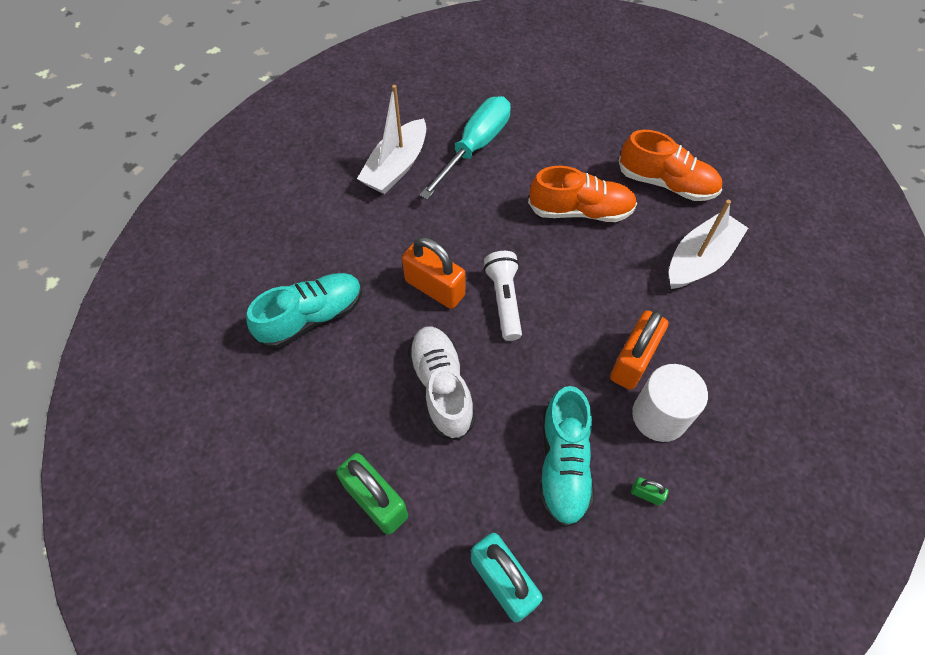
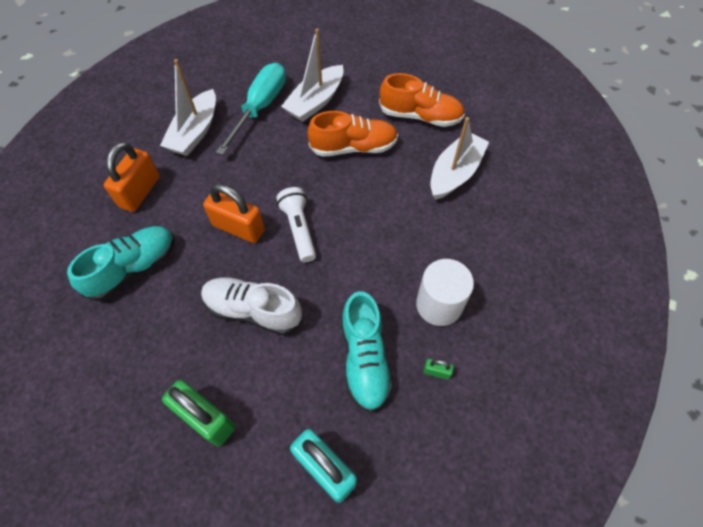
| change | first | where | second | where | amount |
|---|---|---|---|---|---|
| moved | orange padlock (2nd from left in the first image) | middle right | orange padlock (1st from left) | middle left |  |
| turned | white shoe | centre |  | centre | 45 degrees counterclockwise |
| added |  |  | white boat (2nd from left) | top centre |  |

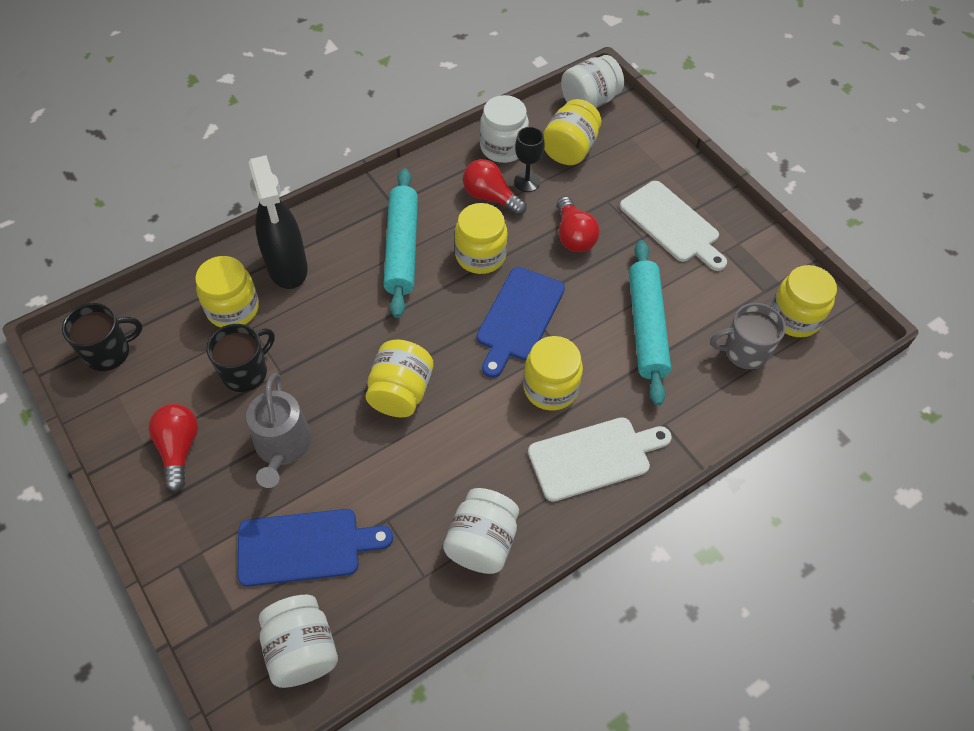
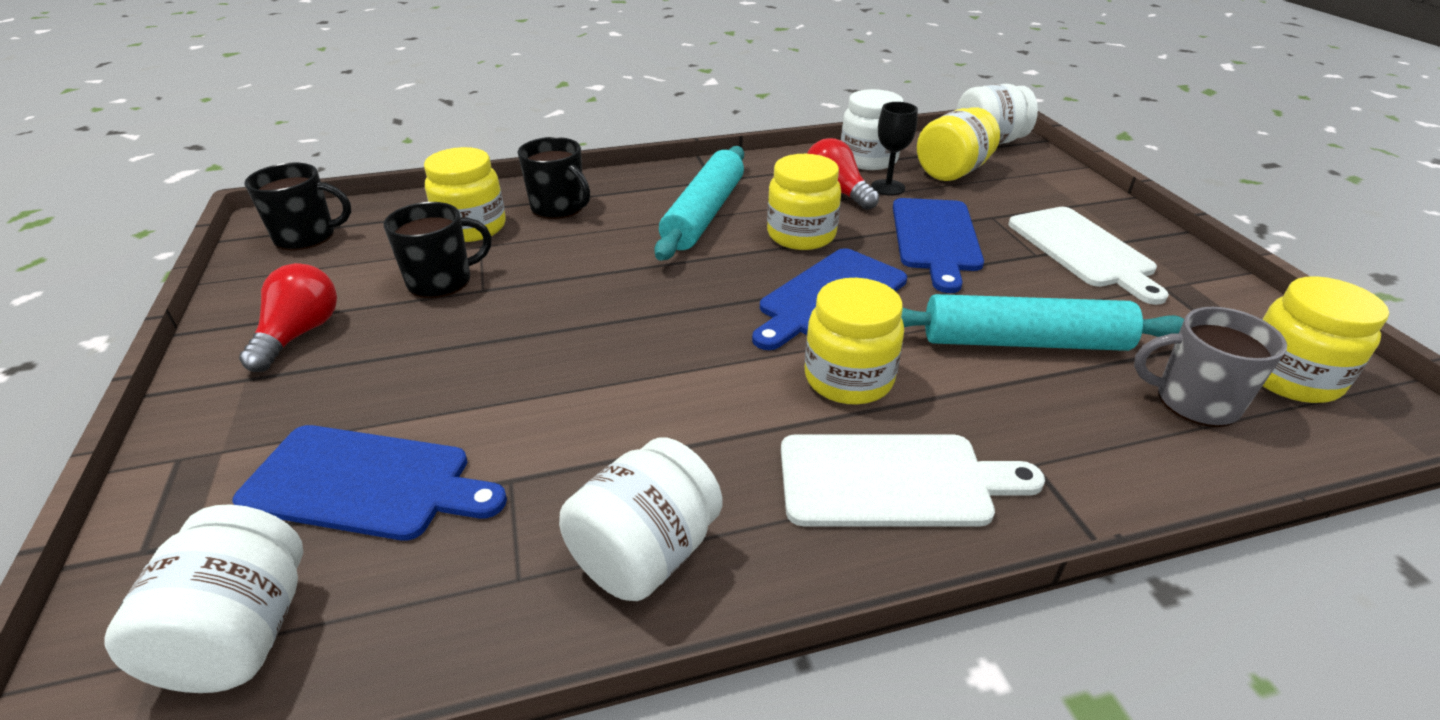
| change | first | where | second | where | amount |
|---|---|---|---|---|---|
| replaced | black spray bottle | top left | black mug (3rd from left) | top centre |  |
| replaced | red light bulb (3rd from left) | top centre | blue cutting board (3rd from left) | centre |  |
| turned | turquoise rolling pin (2nd from left) | middle right |  | middle right | 75 degrees clockwise |
| removed | yellow jar (2nd from left) | centre |  |  |  |
| removed | grey watering can | middle left |  |  |  |

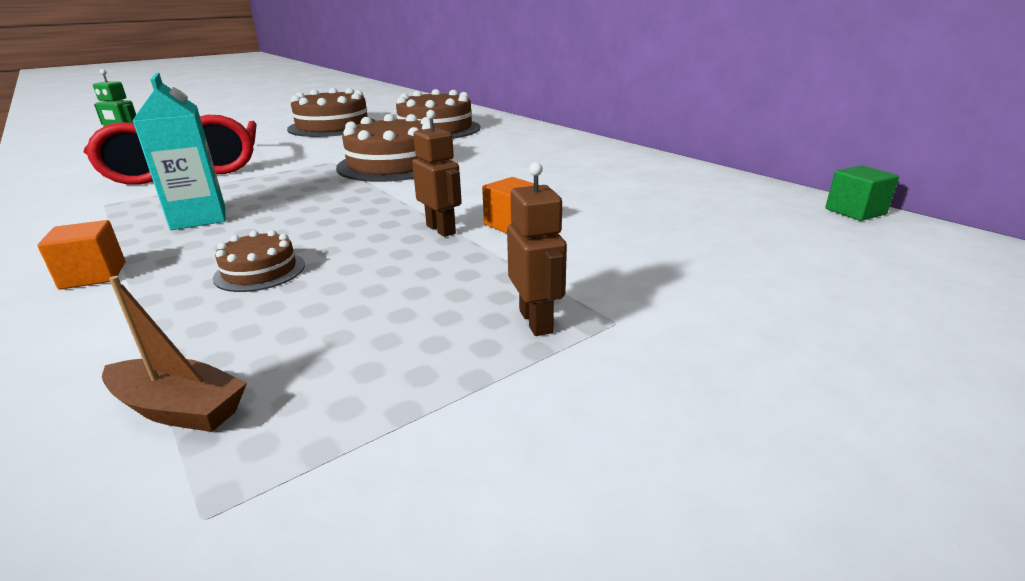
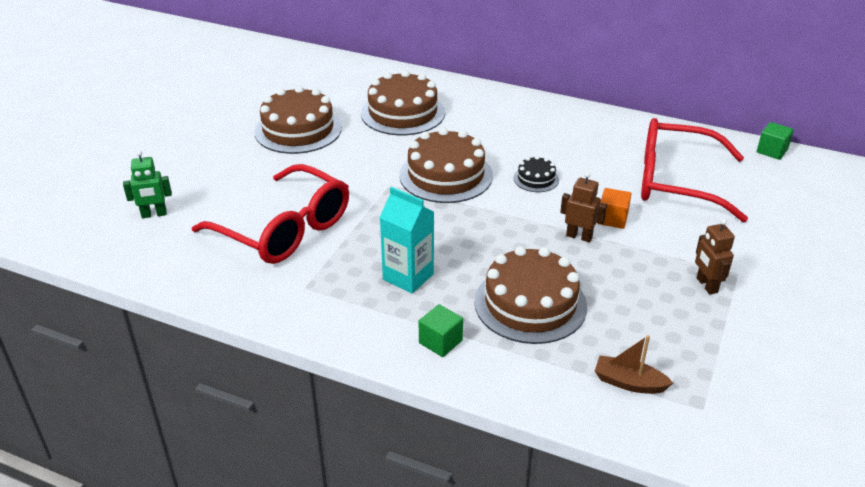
| change | first | where | second | where | amount |
|---|---|---|---|---|---|
| turned | brown robot (2nd from left) | centre |  | middle right | 150 degrees counterclockwise |
| recoloured | orange cube (1st from left) | middle left | green cube (1st from left) | bottom centre |  |
| resized | brown cake (1st from left in the first image) | middle left | brown cake (4th from left) | centre | x2.06 |
| turned | brown boat | middle left |  | bottom right | 150 degrees counterclockwise |
| added |  |  | red glasses (2nd from left) | middle right |  |
| added |  |  | black cake | centre |  |

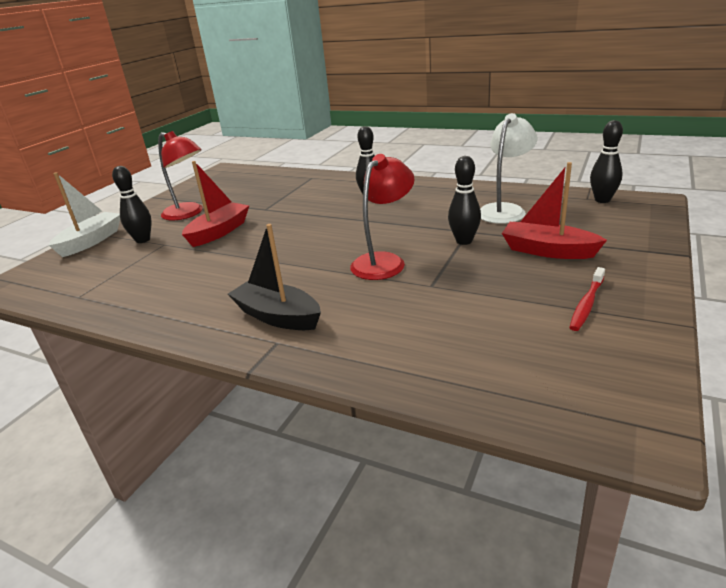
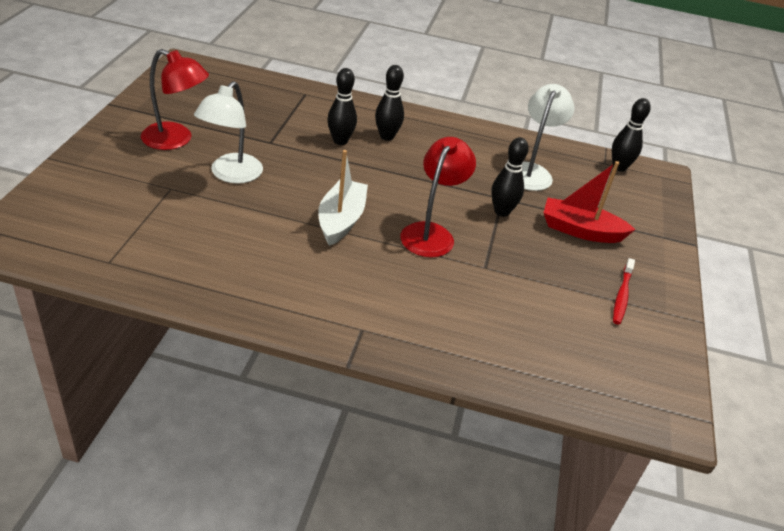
| change | first | where | second | where | amount |
|---|---|---|---|---|---|
| replaced | red boat (1st from left) | middle left | white lamp (1st from left) | top left |  |
| moved | black bowling pin (1st from left) | middle left |  | top centre |  |
| moved | white boat | middle left |  | centre |  |
| removed | black boat | centre |  |  |  |

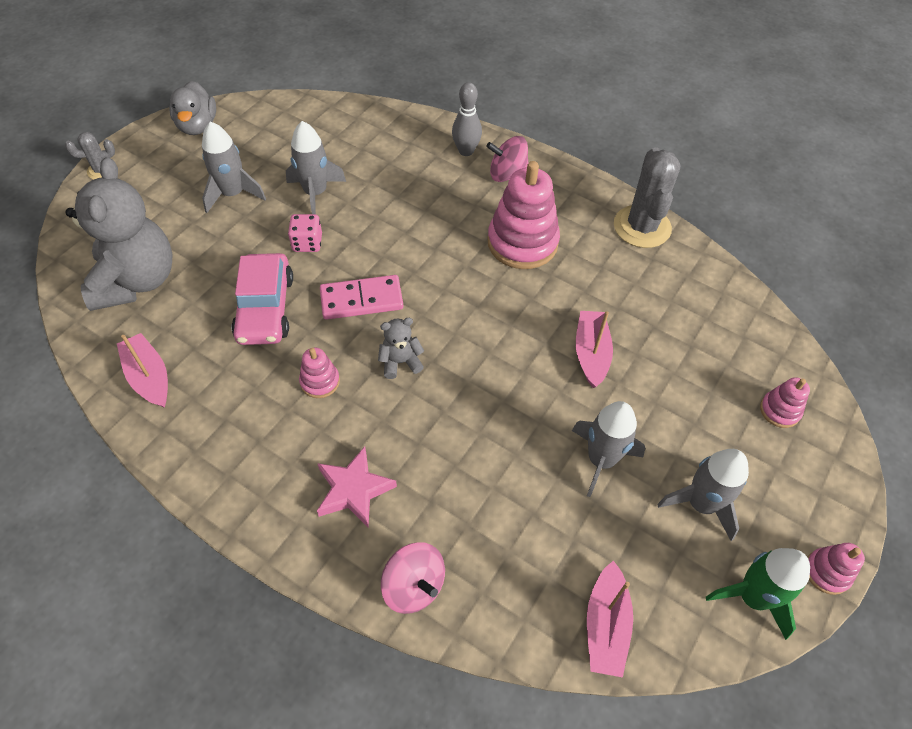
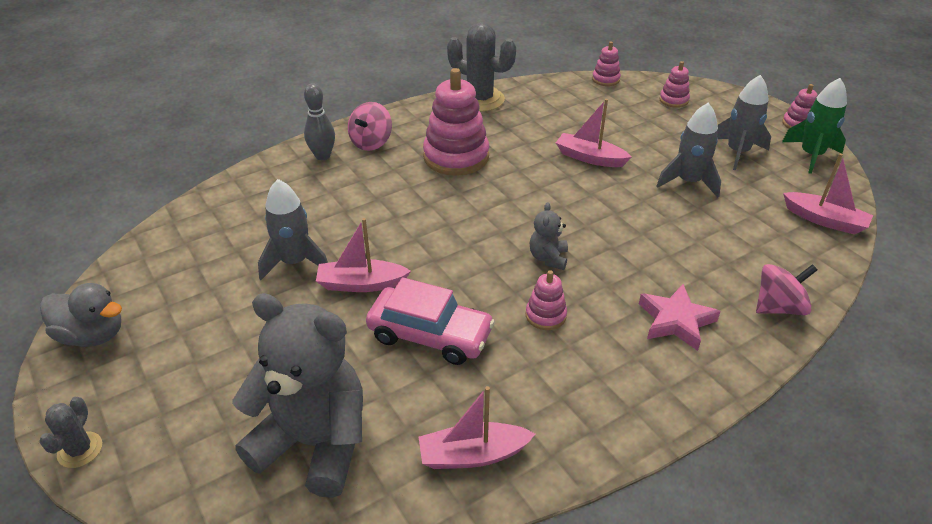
| change | first | where | second | where | amount |
|---|---|---|---|---|---|
| removed | grey rocket (1st from left) | top left |  |  |  |
| replaced | pink dice | top centre | pink boat (1st from left) | centre |  |
| removed | pink domino | centre |  |  |  |
| added |  |  | pink stacking toy (3rd from left) | top centre |  |

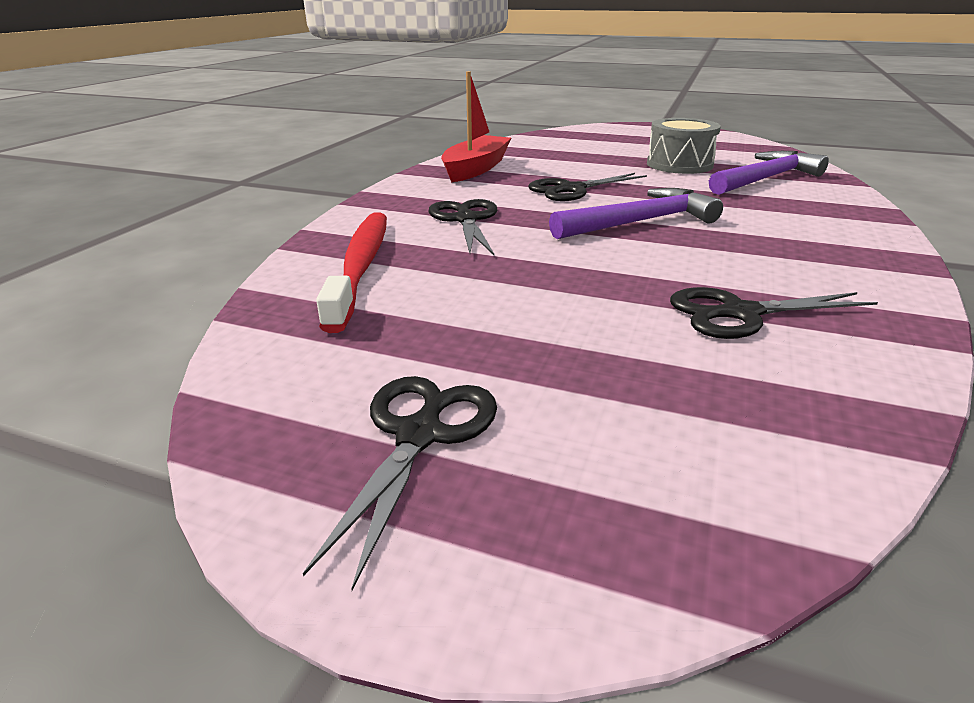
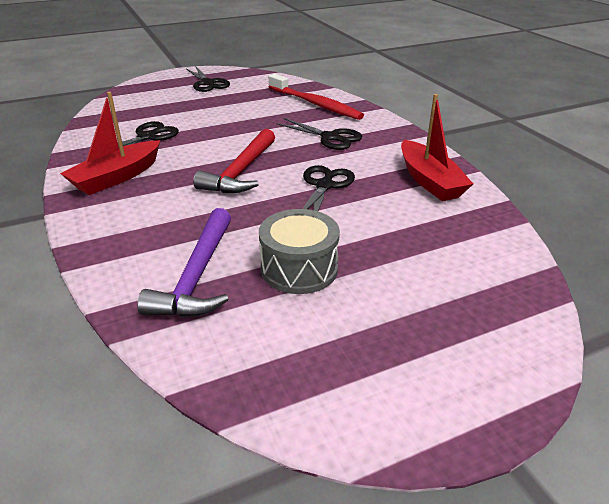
| change | first | where | second | where | amount |
|---|---|---|---|---|---|
| recoloured | purple hammer (1st from left) | top centre | red hammer | top centre |  |
| added |  |  | red boat (1st from left) | top left |  |

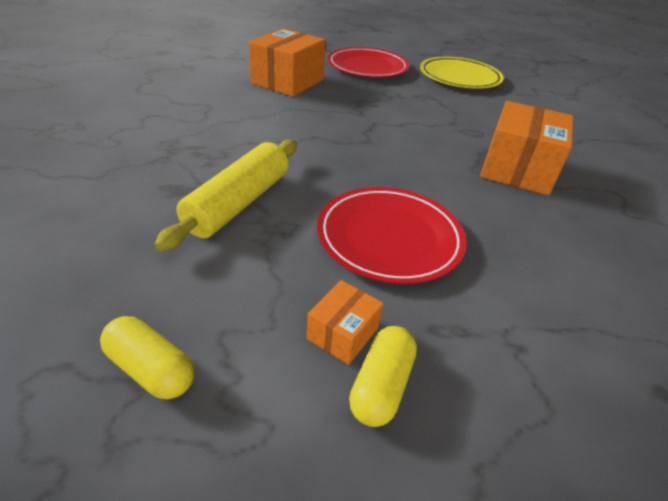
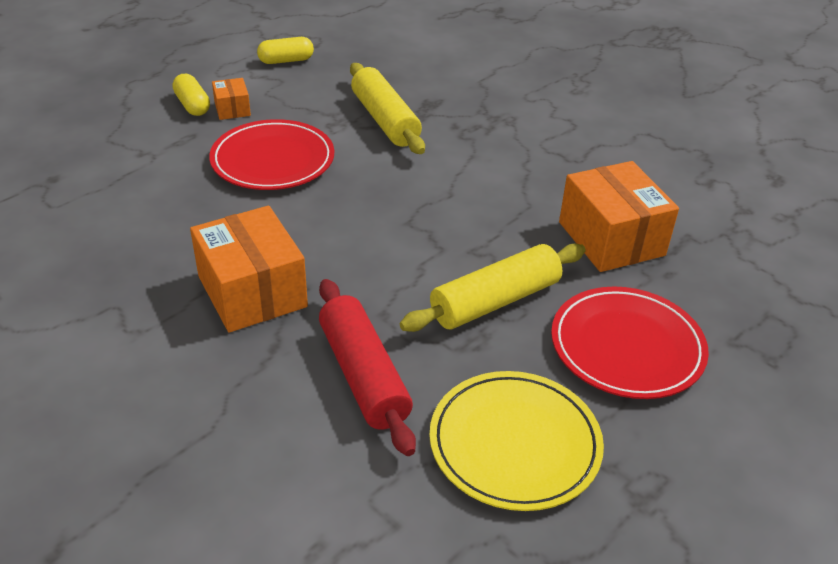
| change | first | where | second | where | amount |
|---|---|---|---|---|---|
| added |  |  | yellow rolling pin (2nd from left) | centre |  |
| added |  |  | red rolling pin | centre |  |

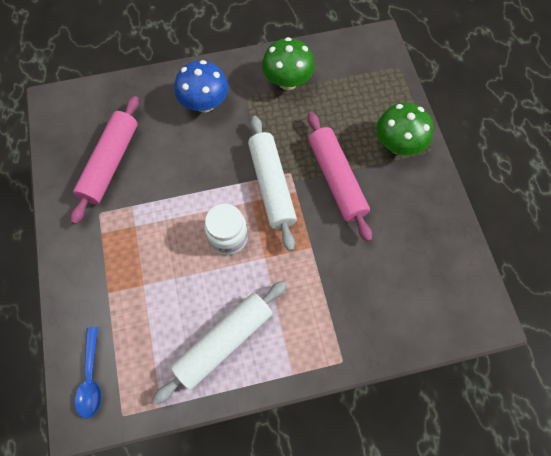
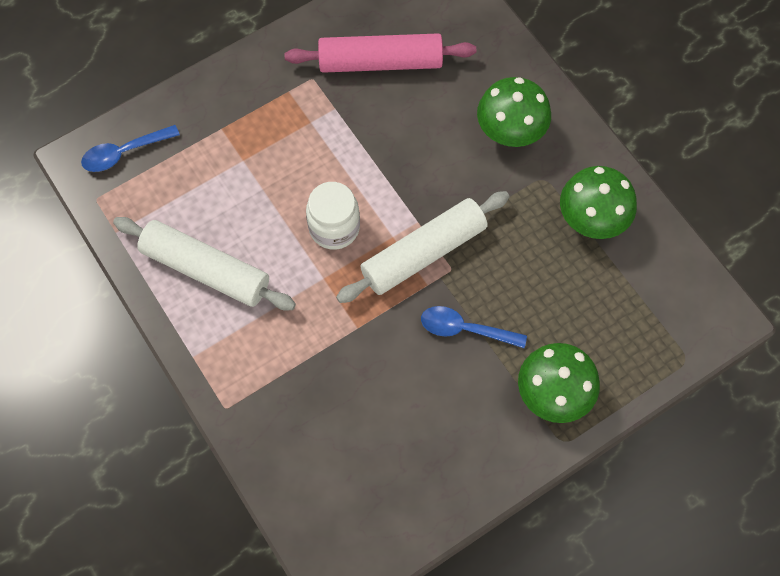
| change | first | where | second | where | amount |
|---|---|---|---|---|---|
| recoloured | blue mushroom | top centre | green mushroom (1st from left) | top centre |  |
| replaced | pink rolling pin (2nd from left) | centre | blue spoon (2nd from left) | centre |  |

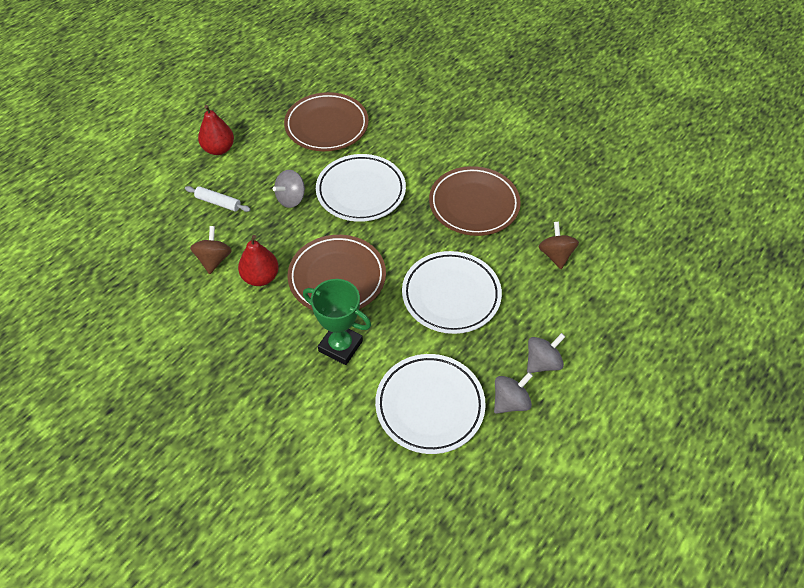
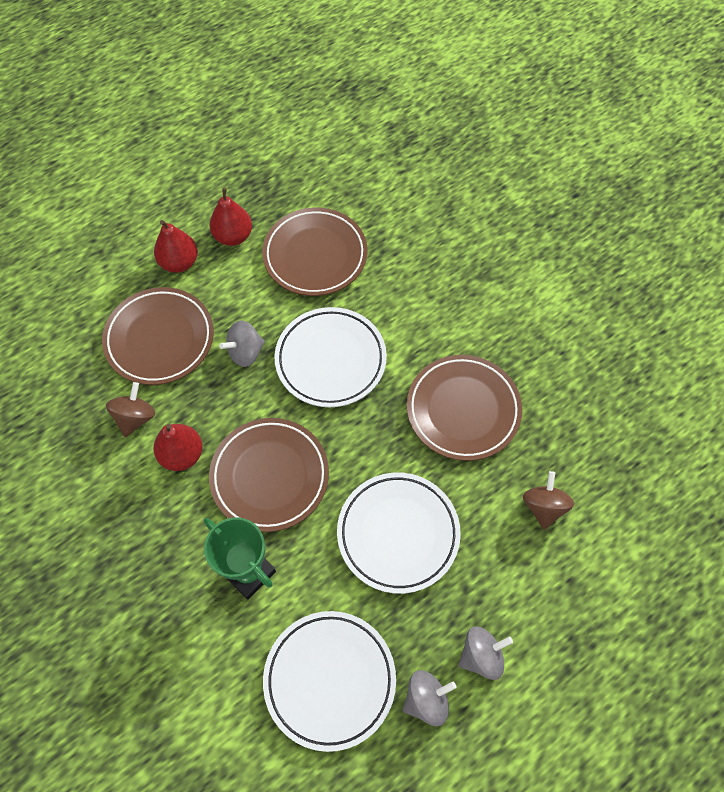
| change | first | where | second | where | amount |
|---|---|---|---|---|---|
| replaced | white rolling pin | middle left | brown plate (1st from left) | middle left |  |
| added |  |  | red pear (3rd from left) | top left |  |

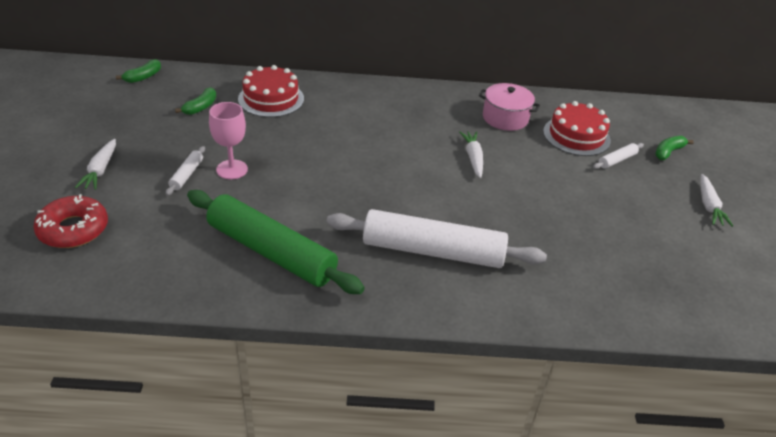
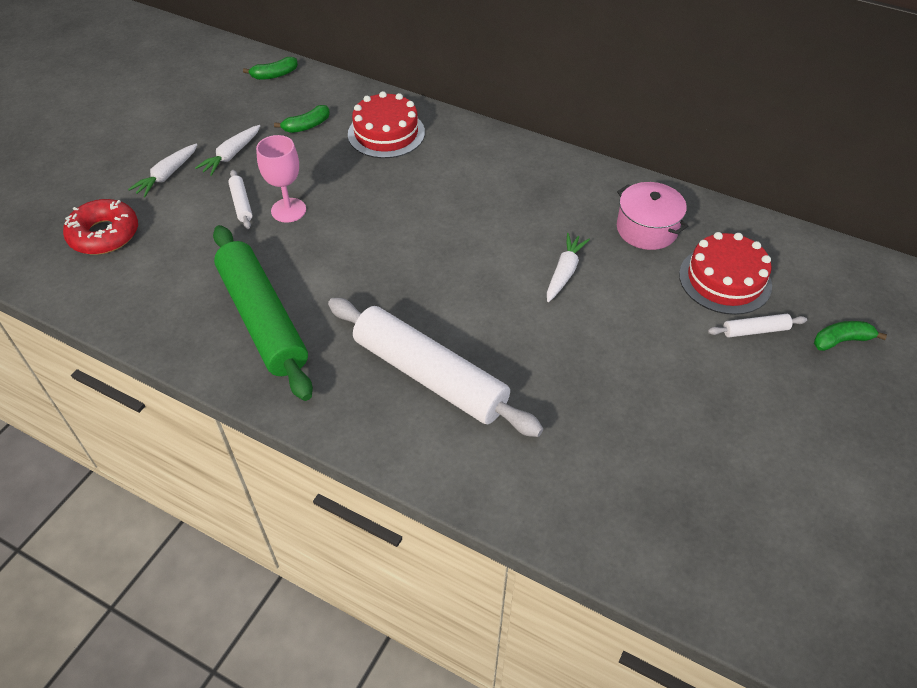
| change | first | where | second | where | amount |
|---|---|---|---|---|---|
| turned | white rolling pin (1st from left) | middle left |  | top left | 60 degrees counterclockwise |
| moved | white carrot (3rd from left in the first image) | middle right | white carrot (2nd from left) | top left |  |

